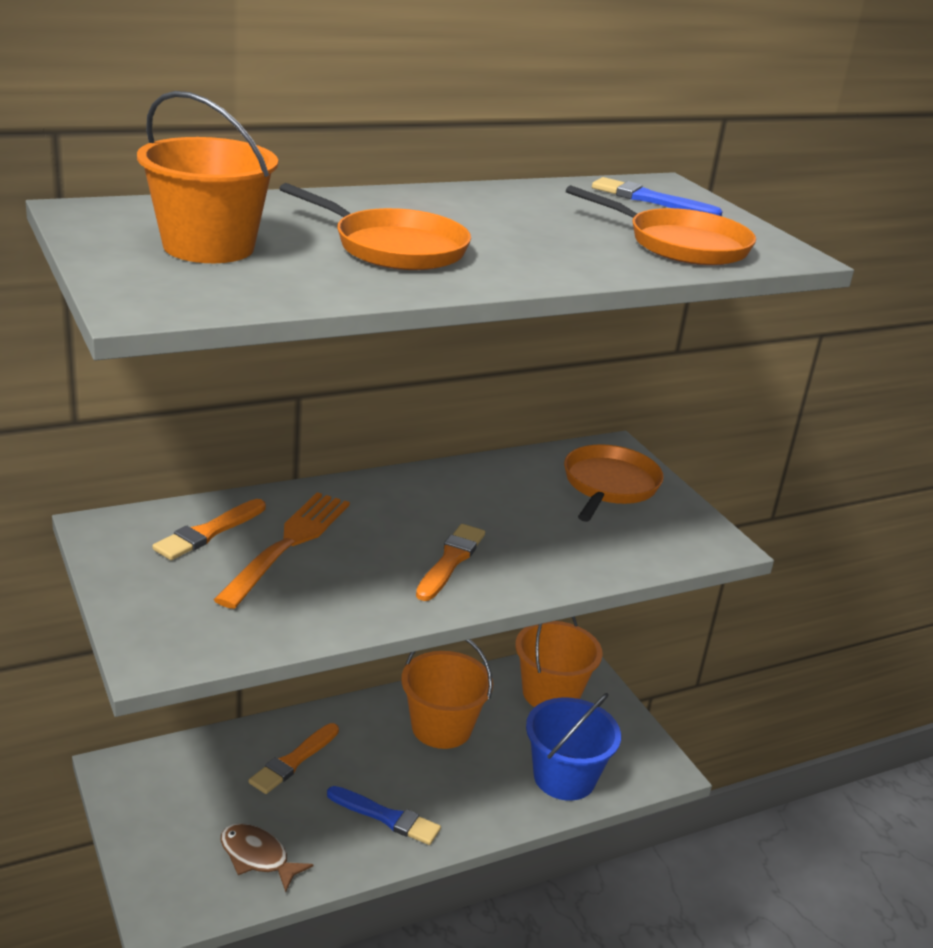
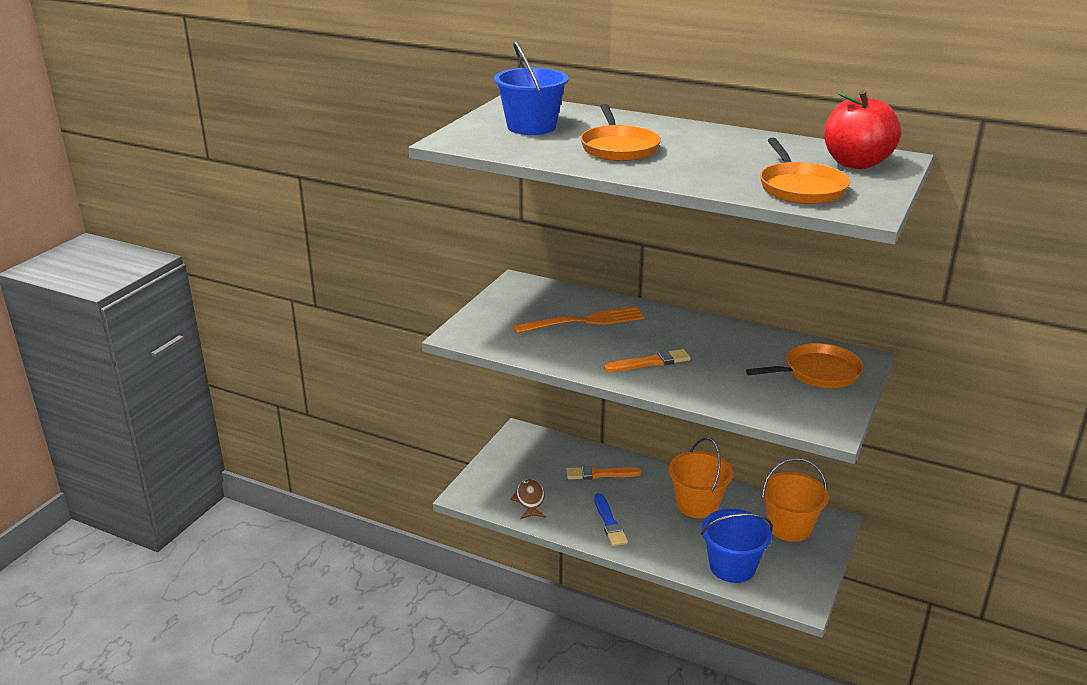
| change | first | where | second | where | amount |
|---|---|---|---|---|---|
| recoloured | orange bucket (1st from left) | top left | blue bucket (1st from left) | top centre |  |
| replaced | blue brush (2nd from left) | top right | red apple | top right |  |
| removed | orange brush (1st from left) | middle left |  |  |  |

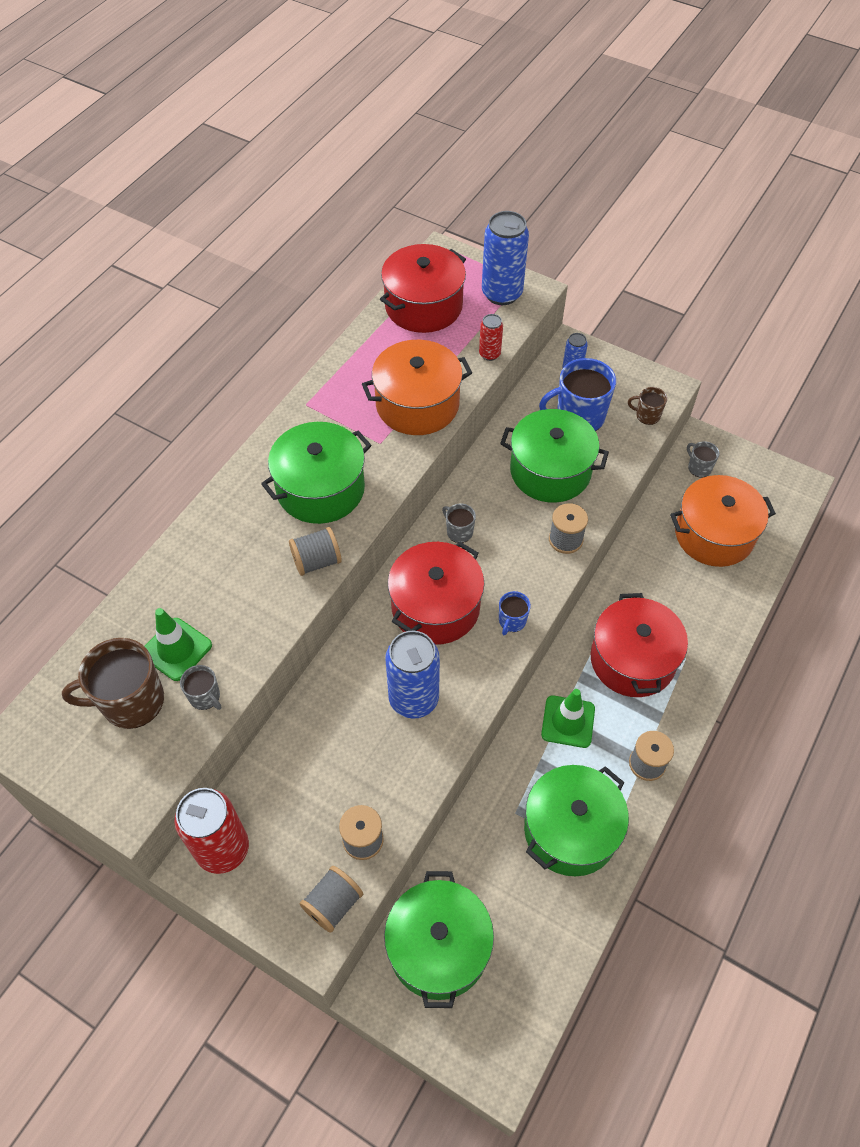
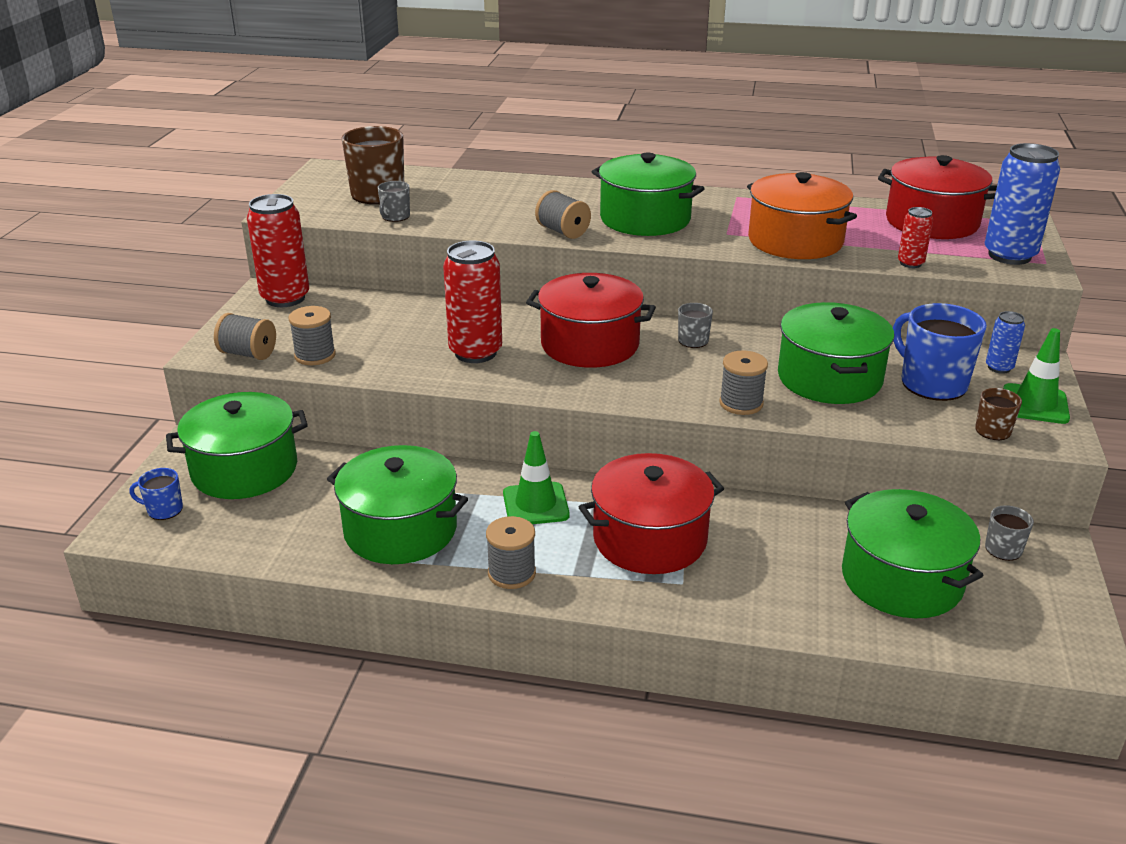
| change | first | where | second | where | amount |
|---|---|---|---|---|---|
| recoloured | orange pot (2nd from left) | middle right | green pot (5th from left) | middle right |  |
| moved | blue mug (1st from left) | centre |  | middle left |  |
| moved | green traffic cone (1st from left in the first image) | middle left | green traffic cone (2nd from left) | middle right |  |
| recoloured | blue can (1st from left) | centre | red can (2nd from left) | centre |  |

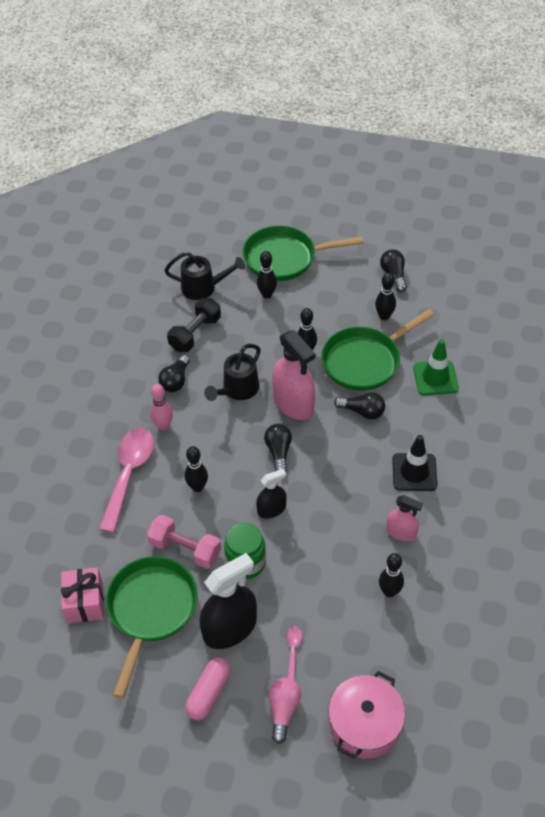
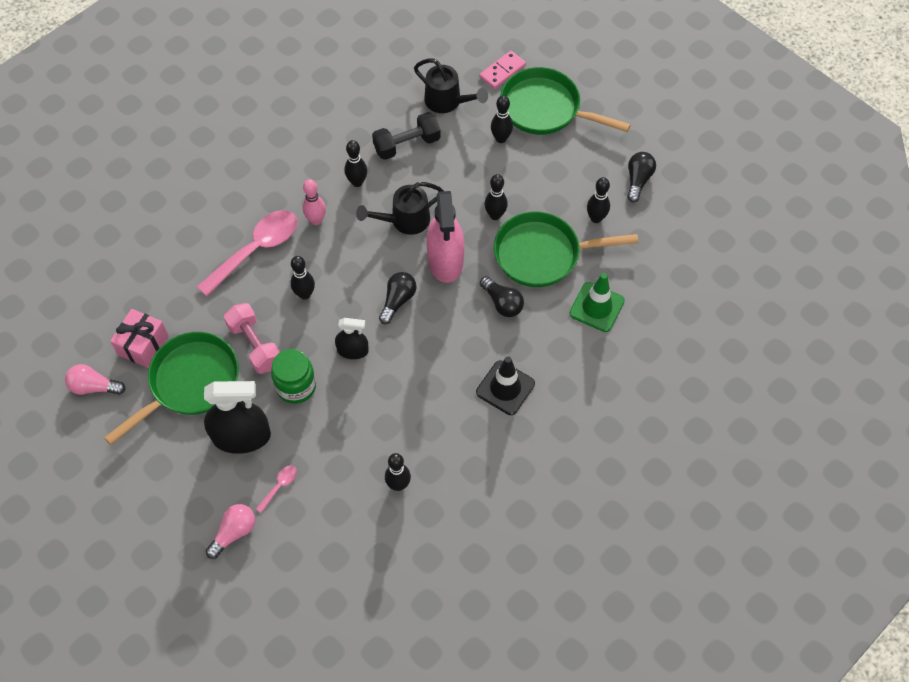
| change | first | where | second | where | amount |
|---|---|---|---|---|---|
| replaced | black light bulb (1st from left) | middle left | black bowling pin (2nd from left) | top centre |  |
| removed | pink spray bottle (2nd from left) | middle right |  |  |  |
| removed | pink capsule | bottom centre |  |  |  |
| removed | pink pot | bottom right |  |  |  |
| added |  |  | pink domino | top centre |  |
| added |  |  | pink light bulb (1st from left) | middle left |  |

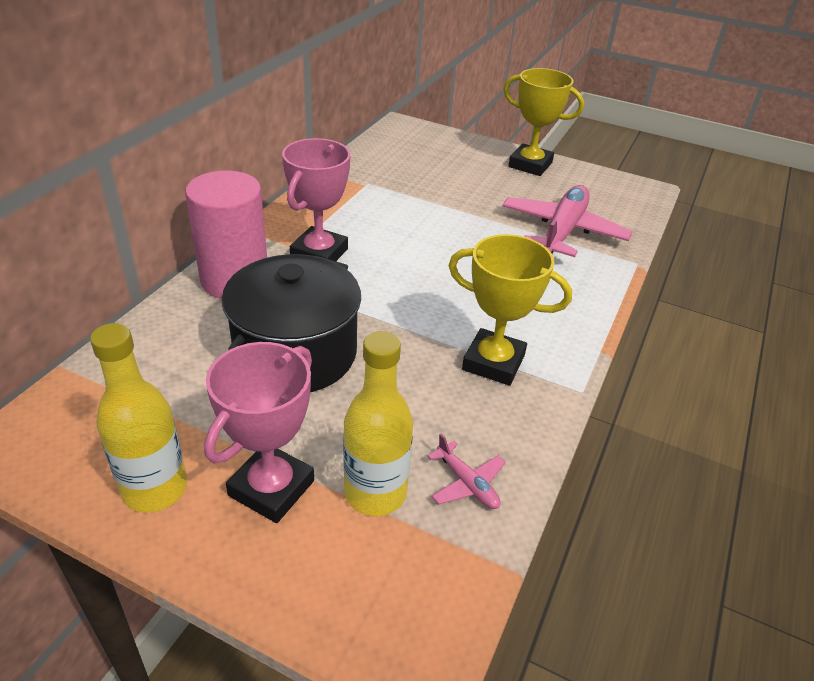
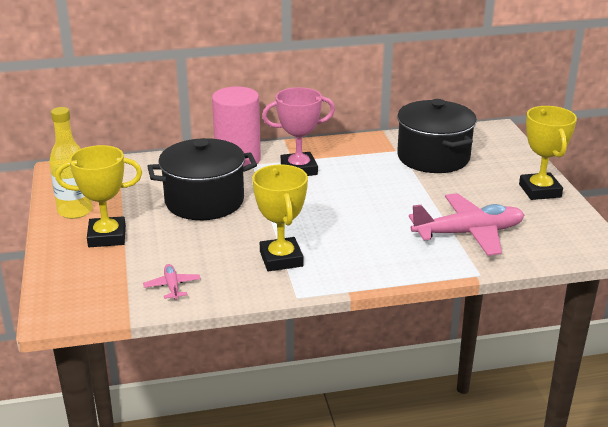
| change | first | where | second | where | amount |
|---|---|---|---|---|---|
| removed | yellow bottle (2nd from left) | centre |  |  |  |
| recoloured | pink trophy (1st from left) | middle left | yellow trophy (1st from left) | middle left |  |
| turned | pink plane (1st from left) | bottom centre |  | middle left | 150 degrees clockwise |
| added |  |  | black pot (2nd from left) | top right |  |

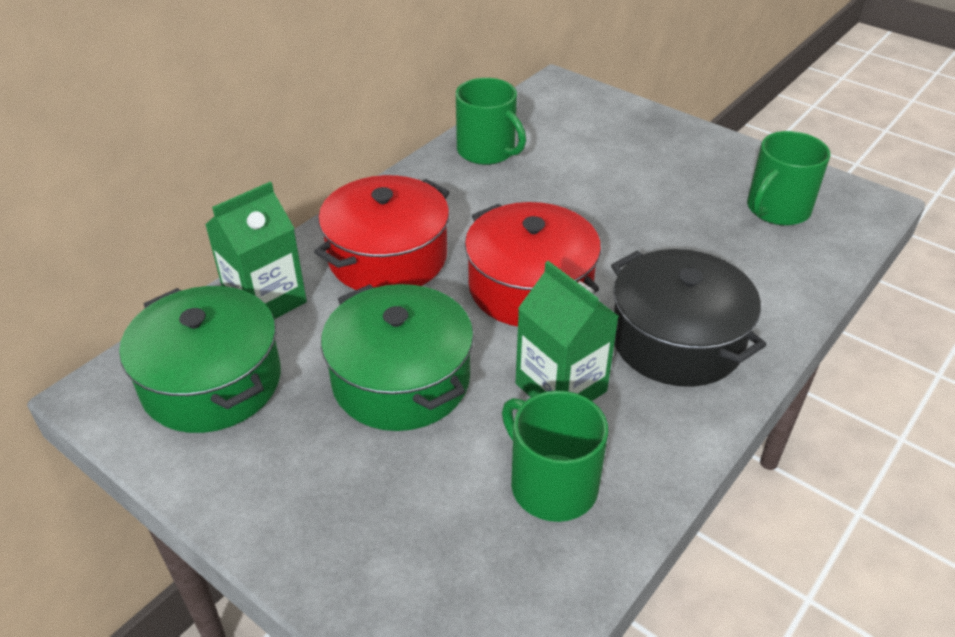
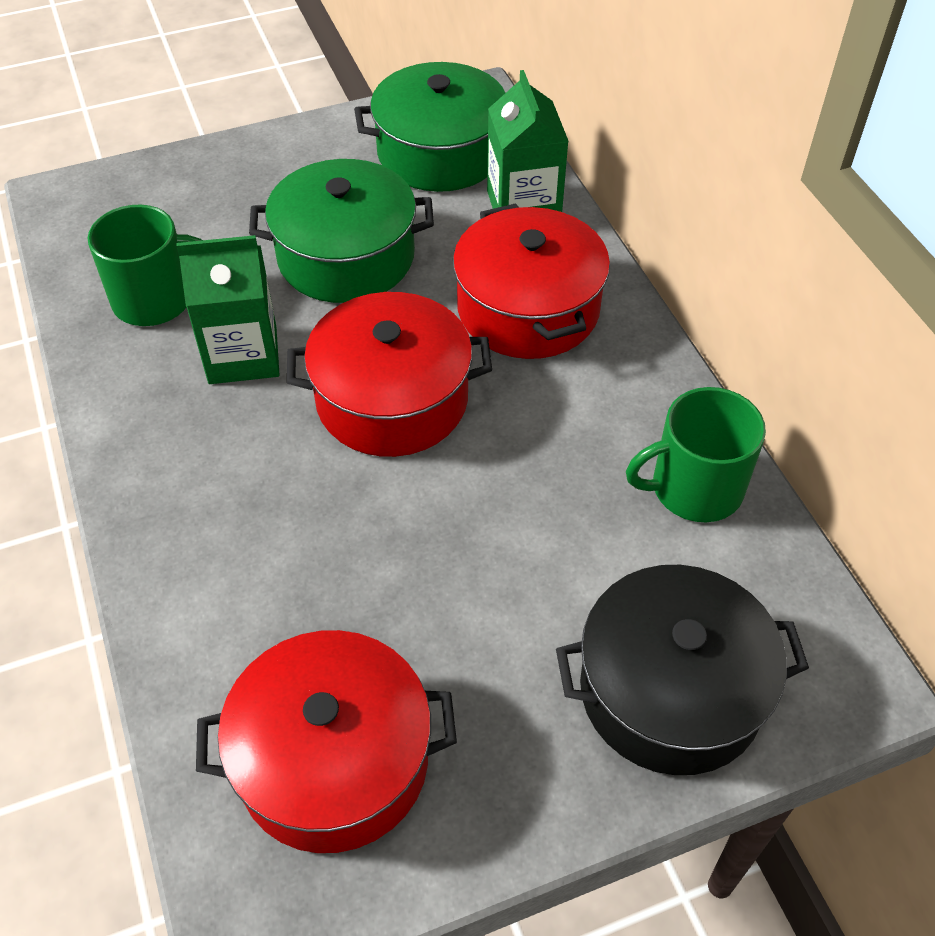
| change | first | where | second | where | amount |
|---|---|---|---|---|---|
| replaced | green mug (3rd from left) | top right | red pot (1st from left) | bottom centre |  |
| moved | black pot | middle right |  | bottom right |  |

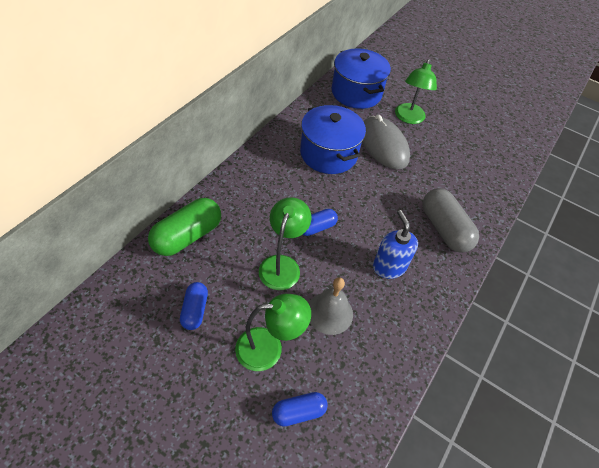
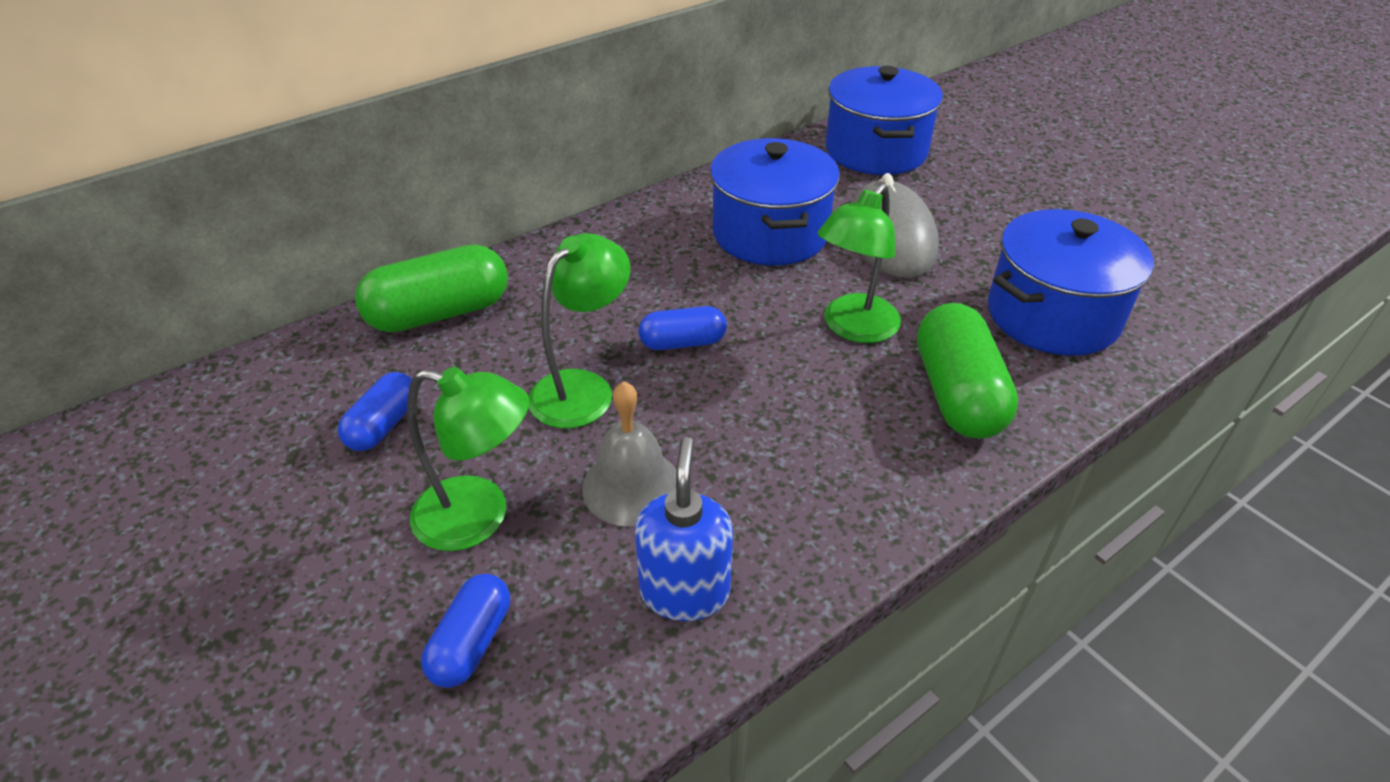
| change | first | where | second | where | amount |
|---|---|---|---|---|---|
| moved | green lamp (3rd from left) | top right |  | centre |  |
| recoloured | grey capsule | middle right | green capsule (2nd from left) | middle right |  |
| moved | blue soap dispenser | centre |  | bottom centre |  |
| turned | blue capsule (2nd from left) | bottom centre |  | bottom centre | 75 degrees counterclockwise |
| added |  |  | blue pot (3rd from left) | middle right |  |

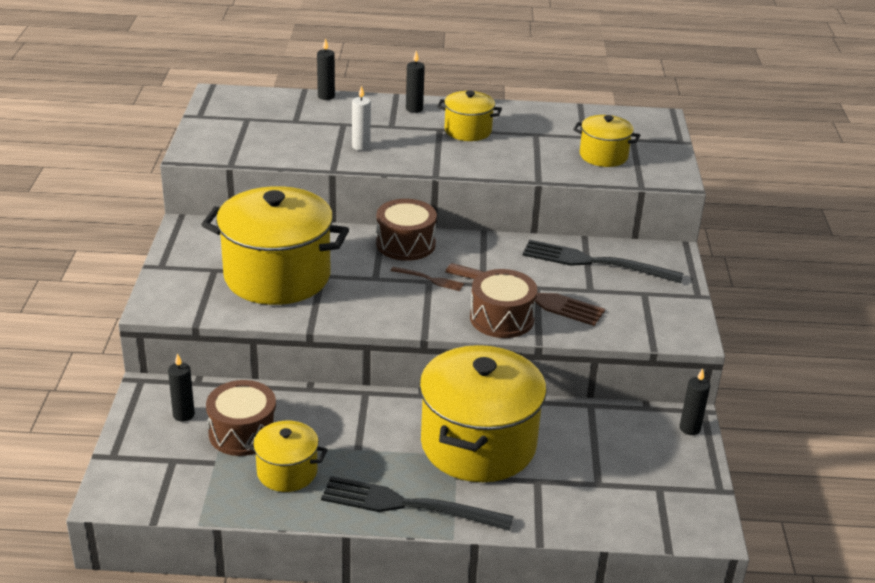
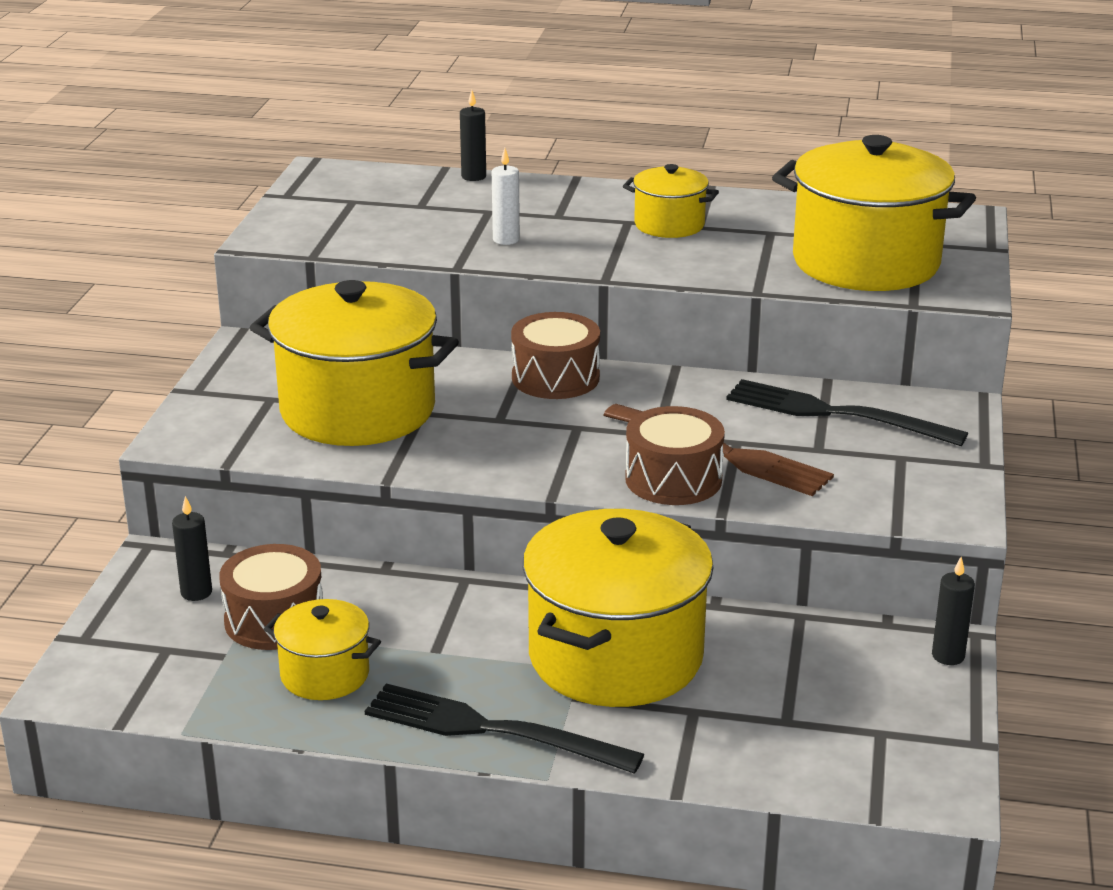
| change | first | where | second | where | amount |
|---|---|---|---|---|---|
| removed | black candle (3rd from left) | top centre |  |  |  |
| resized | yellow pot (5th from left) | top right |  | top right | x2.00 |
| removed | brown fork (1st from left) | centre |  |  |  |

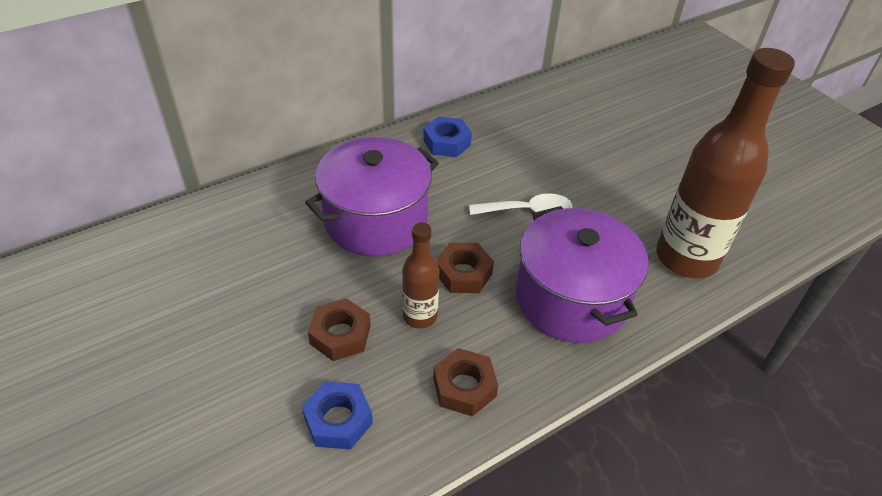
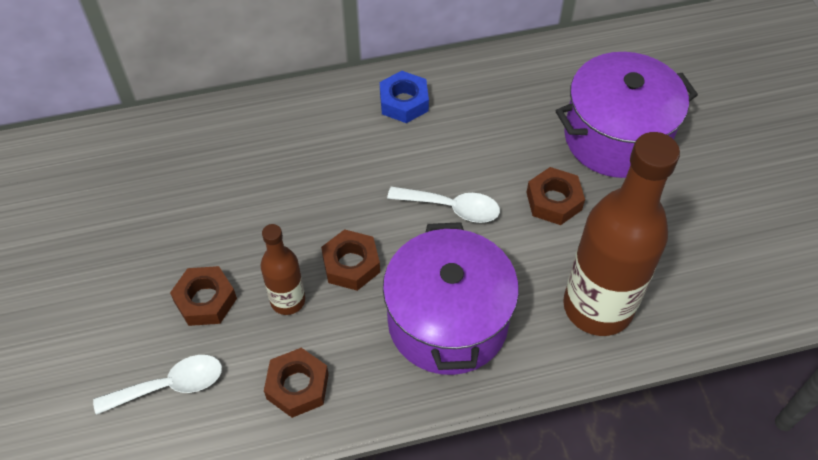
| change | first | where | second | where | amount |
|---|---|---|---|---|---|
| moved | purple pot (1st from left in the first image) | centre | purple pot (2nd from left) | top right |  |
| replaced | blue nut (1st from left) | bottom centre | white spoon (1st from left) | bottom left |  |
| added |  |  | brown nut (4th from left) | middle right |  |

